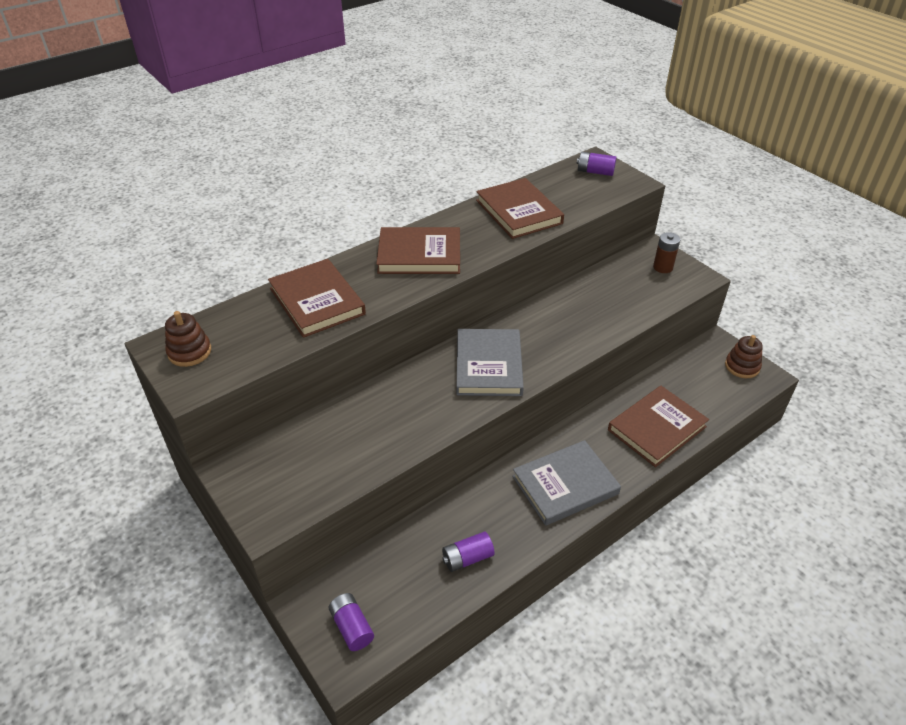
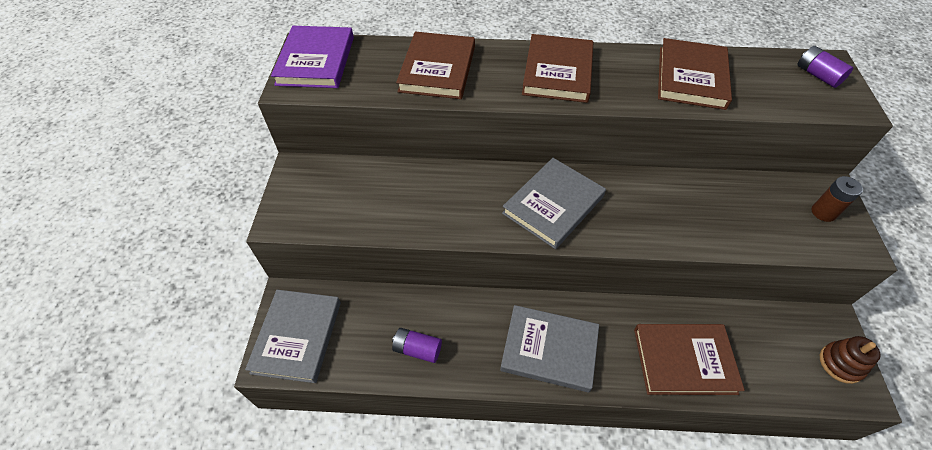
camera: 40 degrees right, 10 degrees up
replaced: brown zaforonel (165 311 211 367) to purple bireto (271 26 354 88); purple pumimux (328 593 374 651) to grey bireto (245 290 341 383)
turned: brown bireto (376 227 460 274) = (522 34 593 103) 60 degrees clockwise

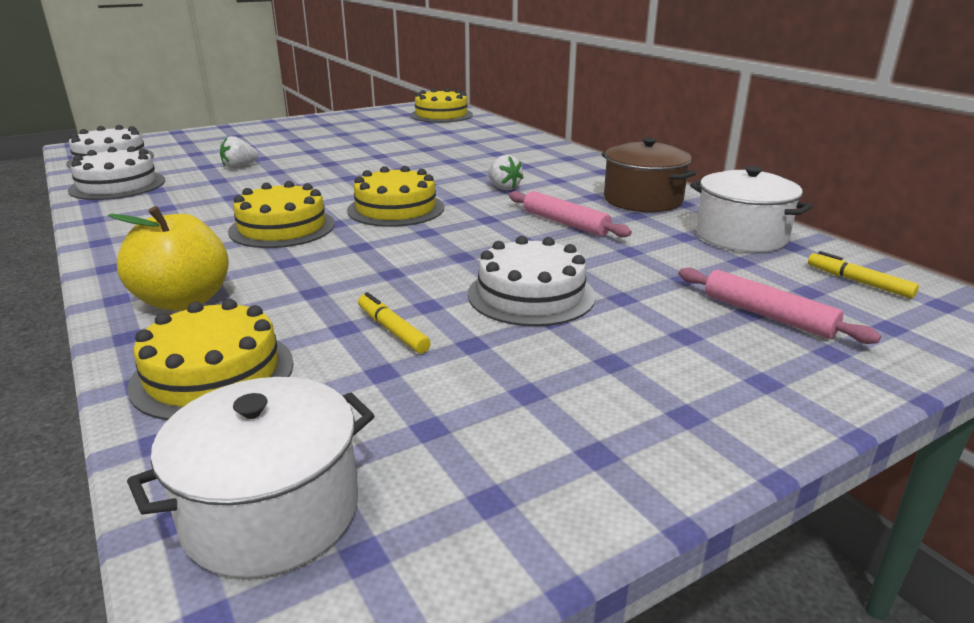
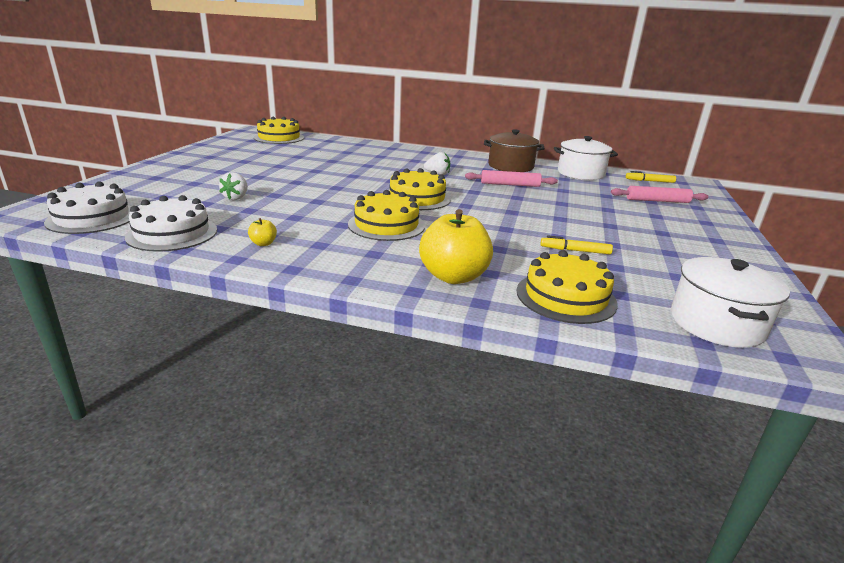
camera: 45 degrees left, 0 degrees up
removed: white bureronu (468 236 596 326)
added: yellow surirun (248 218 277 246)

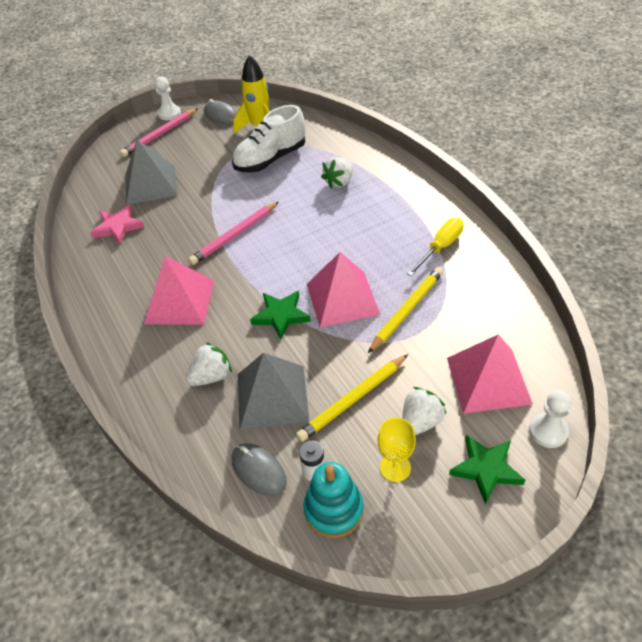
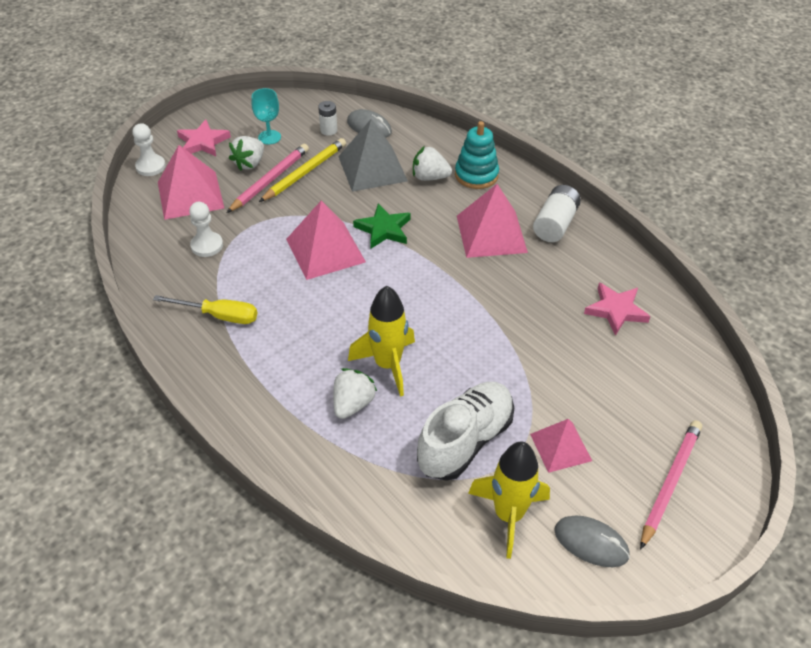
camera: 165 degrees right, 0 degrees up
removed: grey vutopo (126 139 178 205); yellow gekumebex (368 267 443 353)
added: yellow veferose (348 286 415 397); pink vutopo (530 419 592 473); white pumimux (533 185 581 242)
moved: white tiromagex (155 76 181 120) to (189 202 223 257); pink gekumebex (188 202 279 265) to (227 144 309 213); turquoise zaforonel (303 462 363 538) to (455 121 499 189)
recoloured: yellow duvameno (378 418 416 482) to turquoise duvameno (252 88 281 145); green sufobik (449 435 525 504) to pink sufobik (177 119 231 156)
turned: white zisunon (186 342 232 386) = (413 146 452 181) 60 degrees clockwise; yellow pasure (407 218 464 276) = (153 295 257 324) 105 degrees counterclockwise

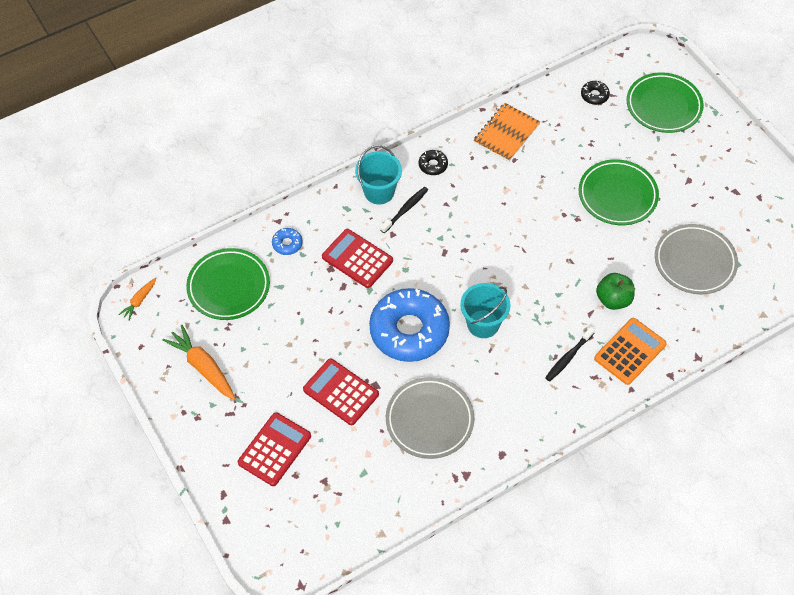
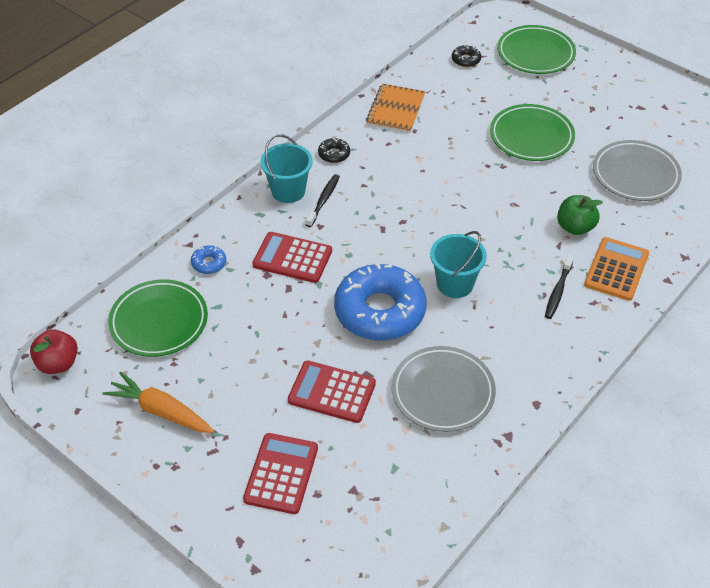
camera: 20 degrees left, 10 degrees down
replaced: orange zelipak (118 278 156 321) to red surirun (30 329 78 374)

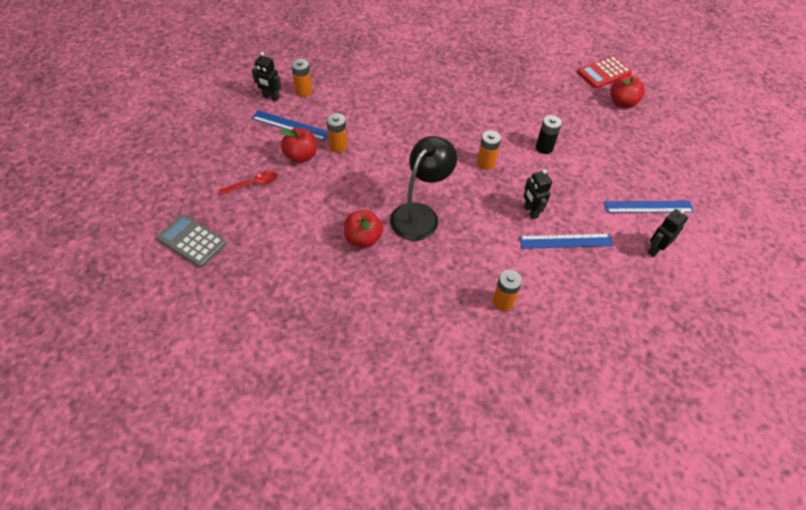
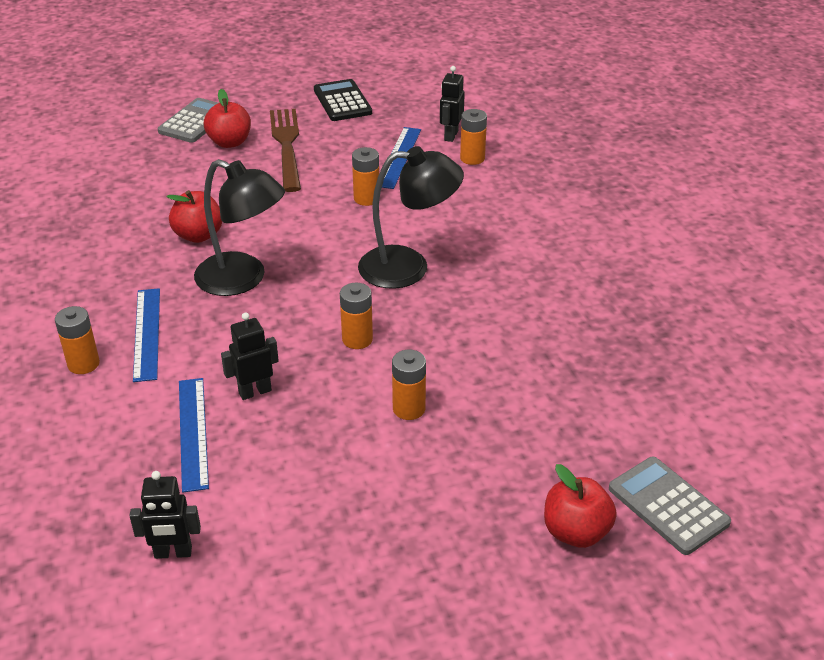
camera: 85 degrees right, 15 degrees down
added: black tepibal (314 79 372 121); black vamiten (358 146 464 289)
moved: red surirun (279 128 317 163) to (204 89 251 148); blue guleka (604 201 694 213) to (133 288 160 382)
replaced: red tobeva (219 171 277 195) to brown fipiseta (270 109 301 192)
recoloured: black pumimux (536 115 562 154) to orange pumimux (392 350 426 420); red tepibal (577 56 632 89) to grey tepibal (609 457 731 555)
turned: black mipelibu (648 209 688 257) = (129 471 201 559) 135 degrees clockwise

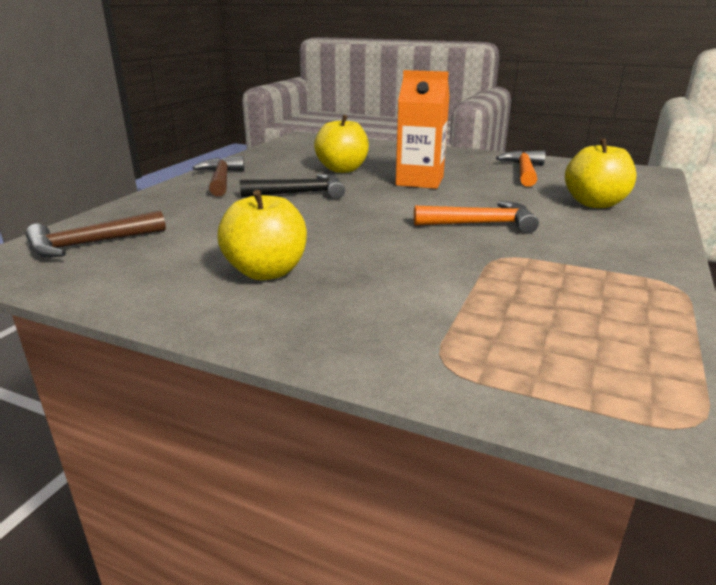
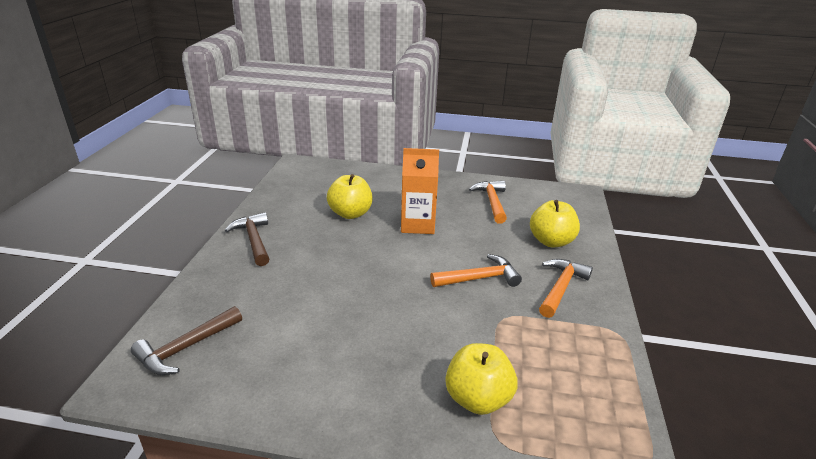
camera: 15 degrees left, 5 degrees up
removed: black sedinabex (240 174 345 199)
added: orange sedinabex (539 259 593 318)
moved: yellow surirun (217 190 307 280) to (445 343 518 415)

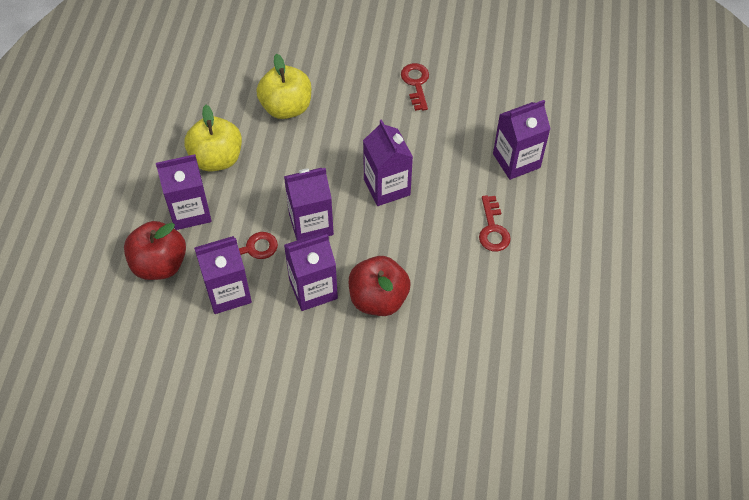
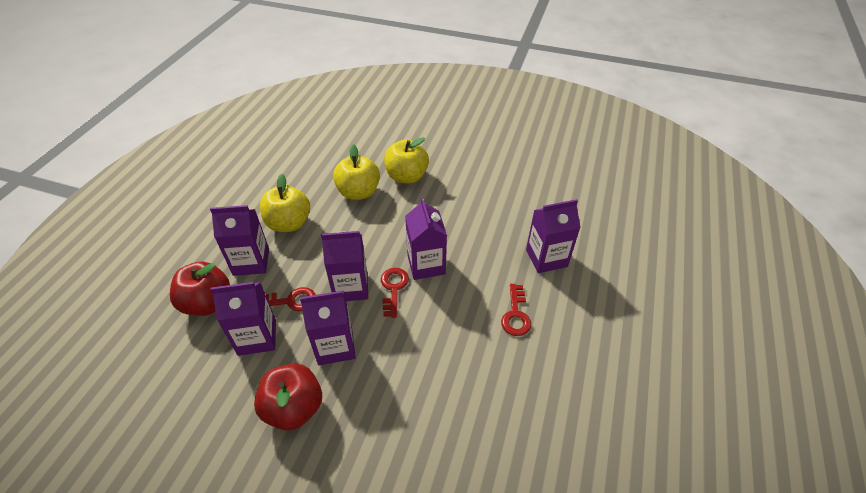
camera: 10 degrees right, 10 degrees down
added: yellow surirun (384 137 429 183)
moved: red surirun (349 256 411 316) to (254 364 322 431); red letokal (401 63 429 111) to (381 268 409 318)

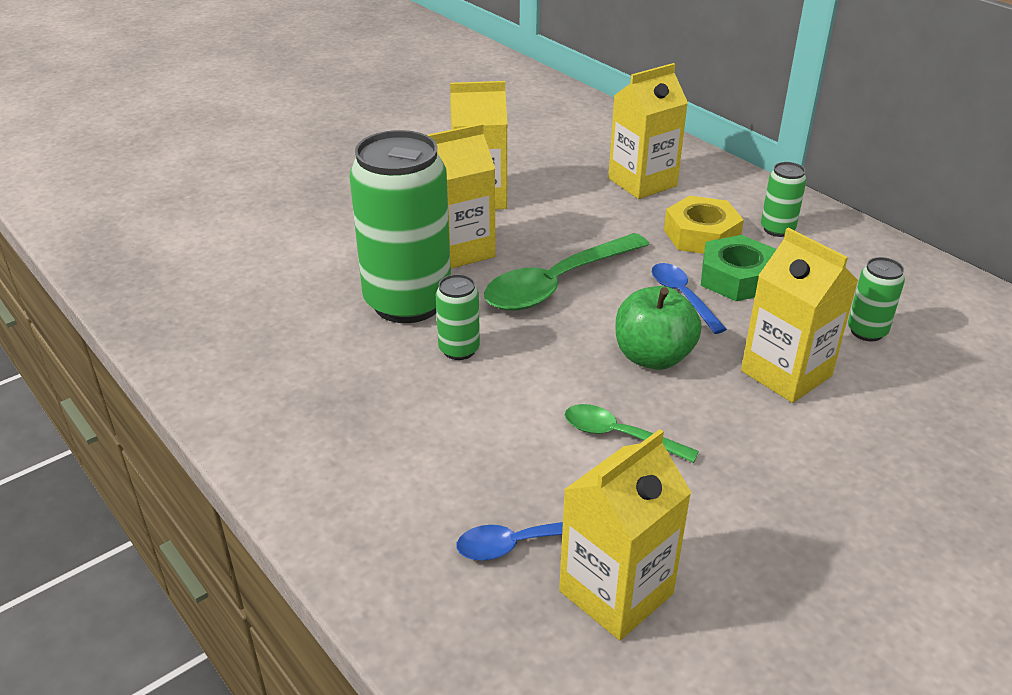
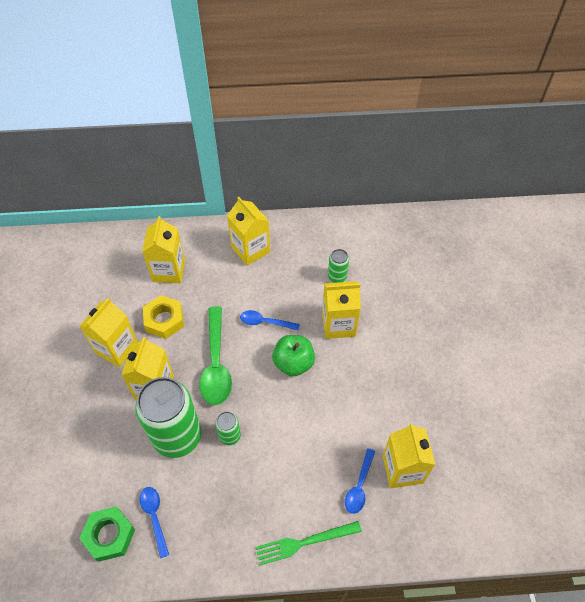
camera: 55 degrees left, 20 degrees up
removed: green tobeva (565 404 699 463)
added: blue tobeva (139 487 169 558); green fipiseta (256 521 362 565)
moved: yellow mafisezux (664 196 744 254) to (143 295 184 339); green mafisezux (701 235 777 301) to (79 507 135 562)
replaced: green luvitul (761 162 807 237) to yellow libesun (227 197 270 266)

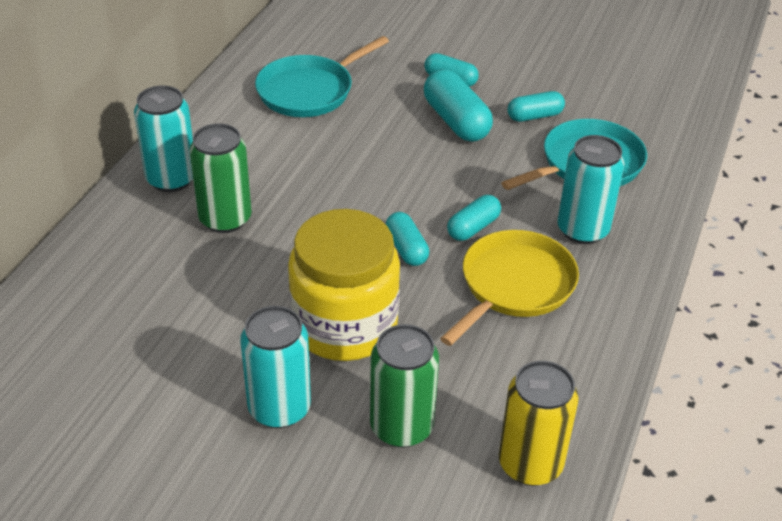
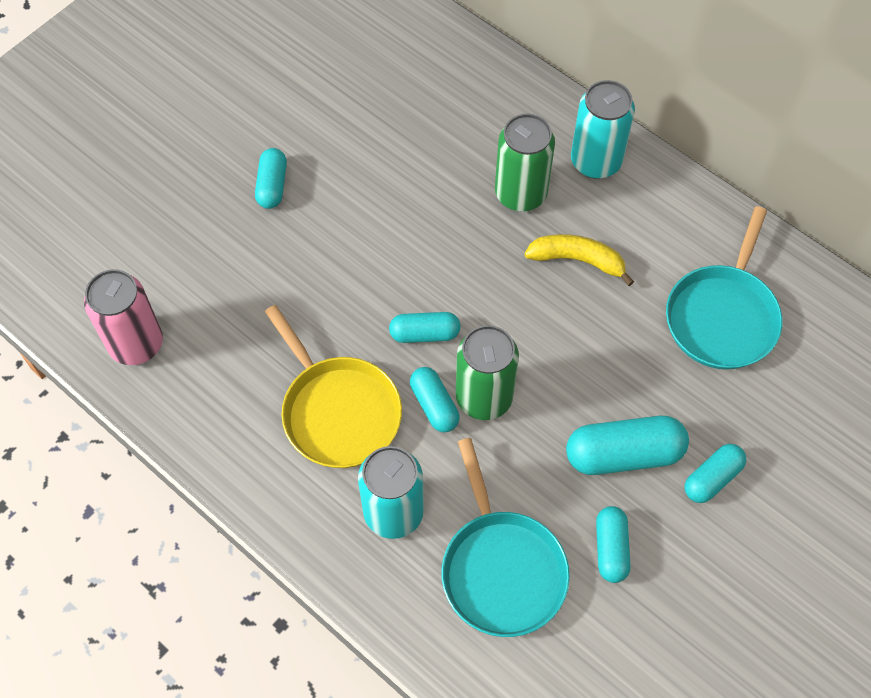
camera: 110 degrees right, 20 degrees up
removed: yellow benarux (288 209 400 361)
added: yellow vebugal (524 234 634 286)
moved: green luvitul (370 324 439 448) to (456 325 519 420)
replaced: turquoise luvitul (240 306 311 428) to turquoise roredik (255 148 287 209)
recoloured: yellow luvitul (499 361 579 486) to pink luvitul (84 269 163 365)
turned: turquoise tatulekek (255 36 389 117) = (666 206 782 370) 135 degrees counterclockwise

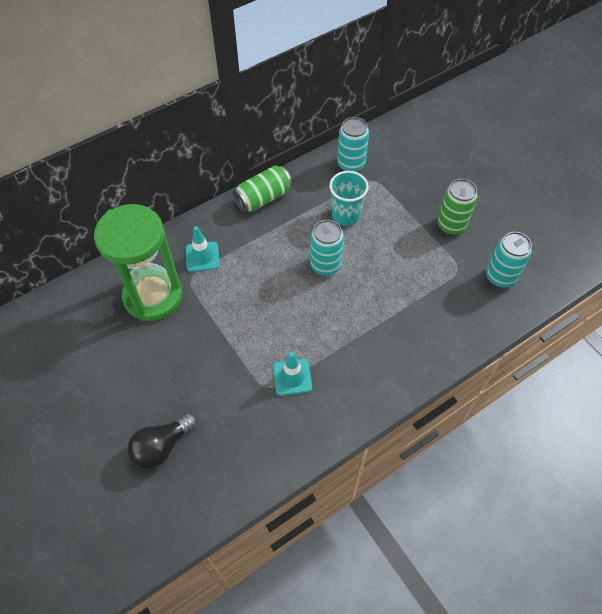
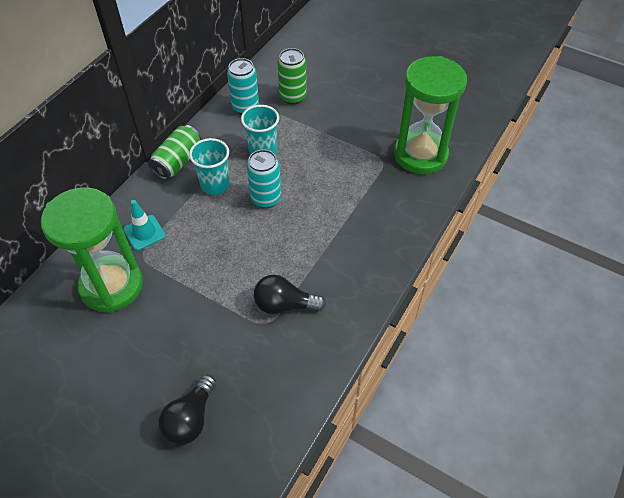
camera: 25 degrees left, 5 degrees down
added: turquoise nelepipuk (189 138 230 195)
moved: green luvitul (437 179 478 235) to (277 48 307 105)
replaced: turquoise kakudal (273 352 312 396) to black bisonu (254 275 326 314); turquoise luvitul (486 232 532 288) to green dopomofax (394 56 467 174)

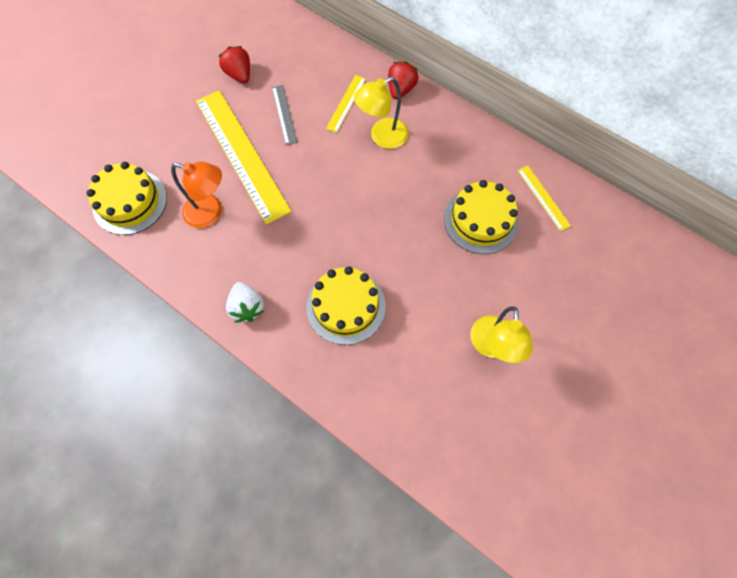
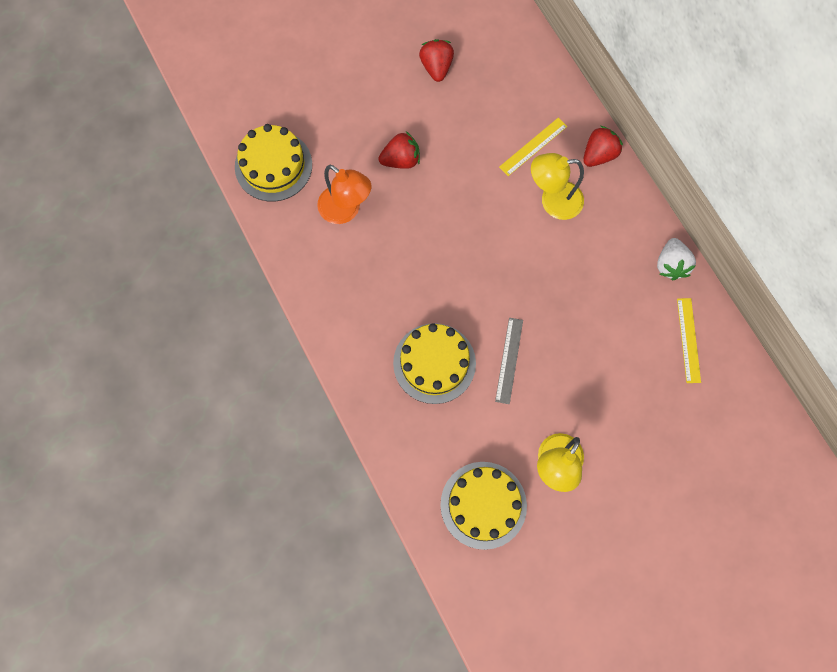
camera: 25 degrees right, 5 degrees up
moved: white zisunon (226 282 264 323) to (657 238 696 280); grey guleka (272 85 298 145) to (495 318 523 404); yellow bureronu (444 180 519 254) to (440 462 527 550)
replaced: yellow guleka (196 90 292 224) to red zisunon (378 131 420 169)

